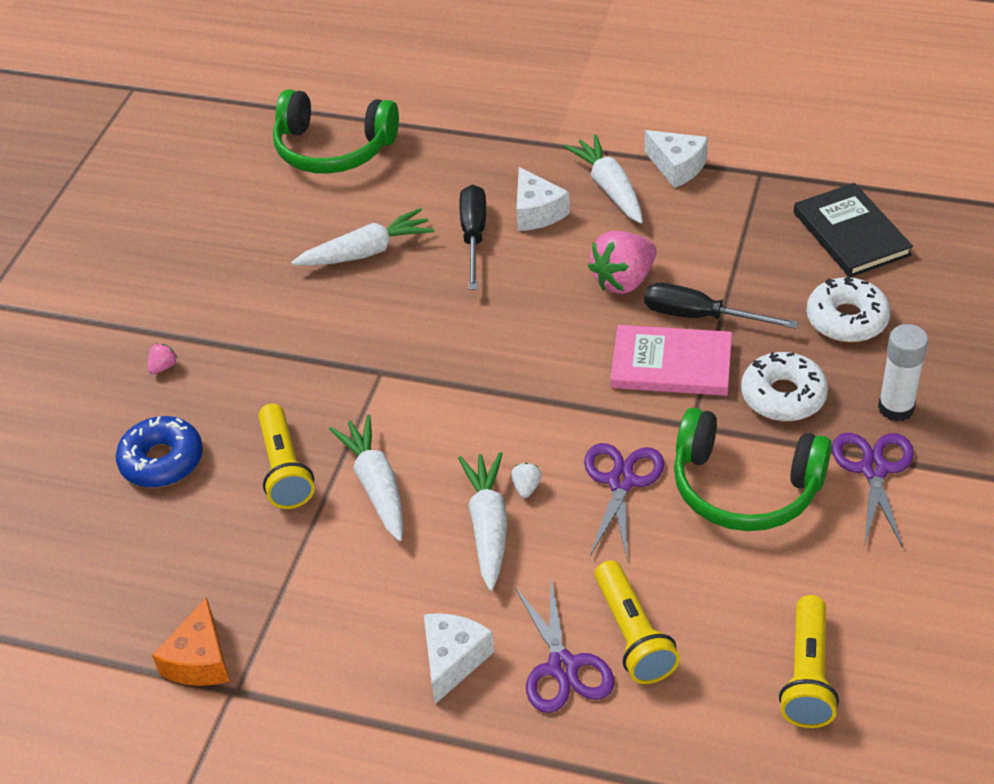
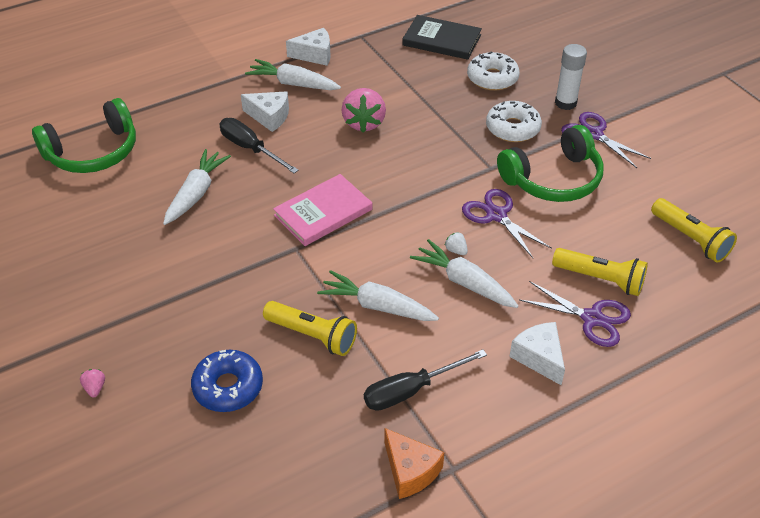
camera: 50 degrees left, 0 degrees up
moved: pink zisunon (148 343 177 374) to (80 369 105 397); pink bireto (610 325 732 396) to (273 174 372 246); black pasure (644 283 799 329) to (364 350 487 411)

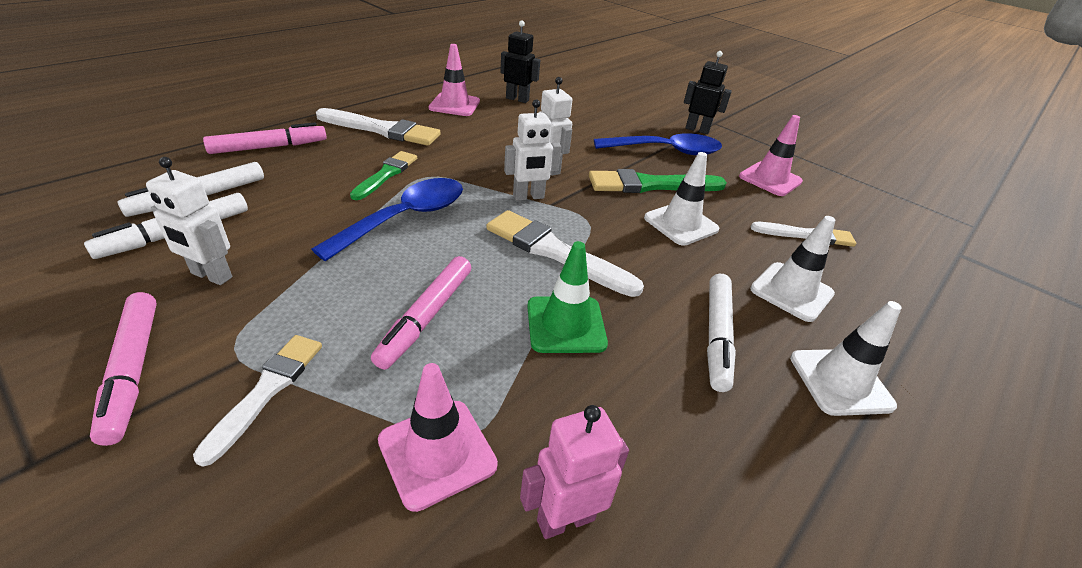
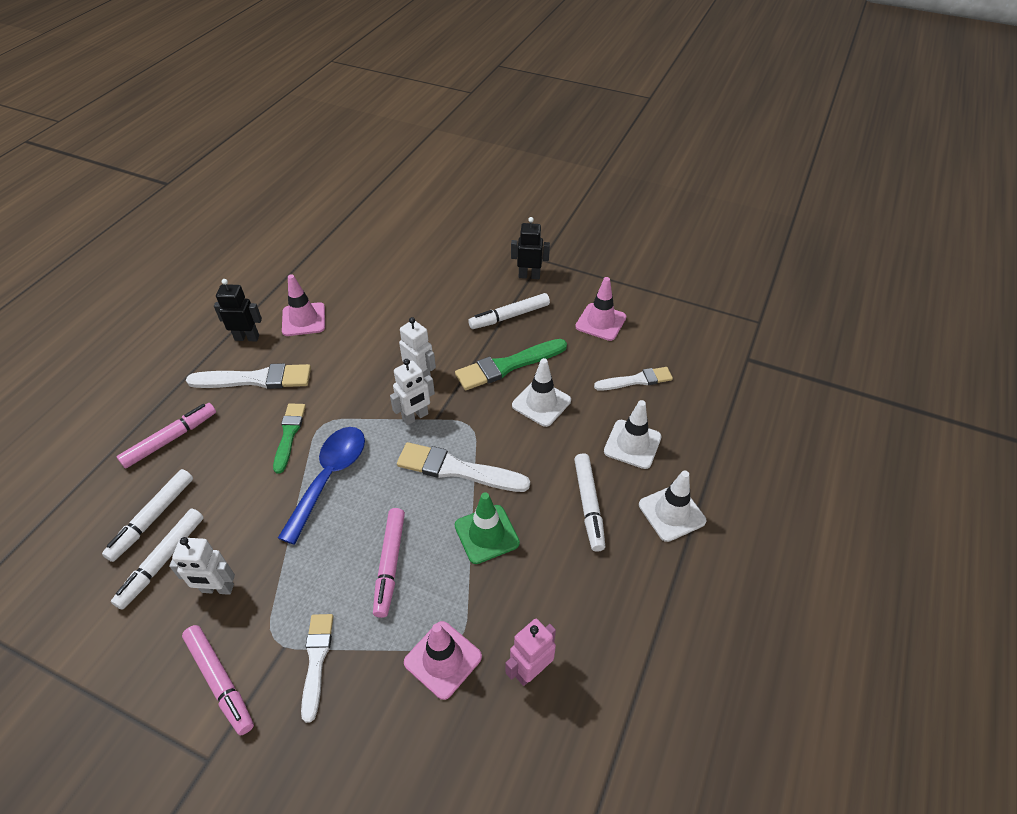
camera: 15 degrees left, 10 degrees up
moved: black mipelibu (500 20 540 103) to (214 279 262 342)
replaced: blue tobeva (594 133 722 156) to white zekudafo (468 293 550 329)

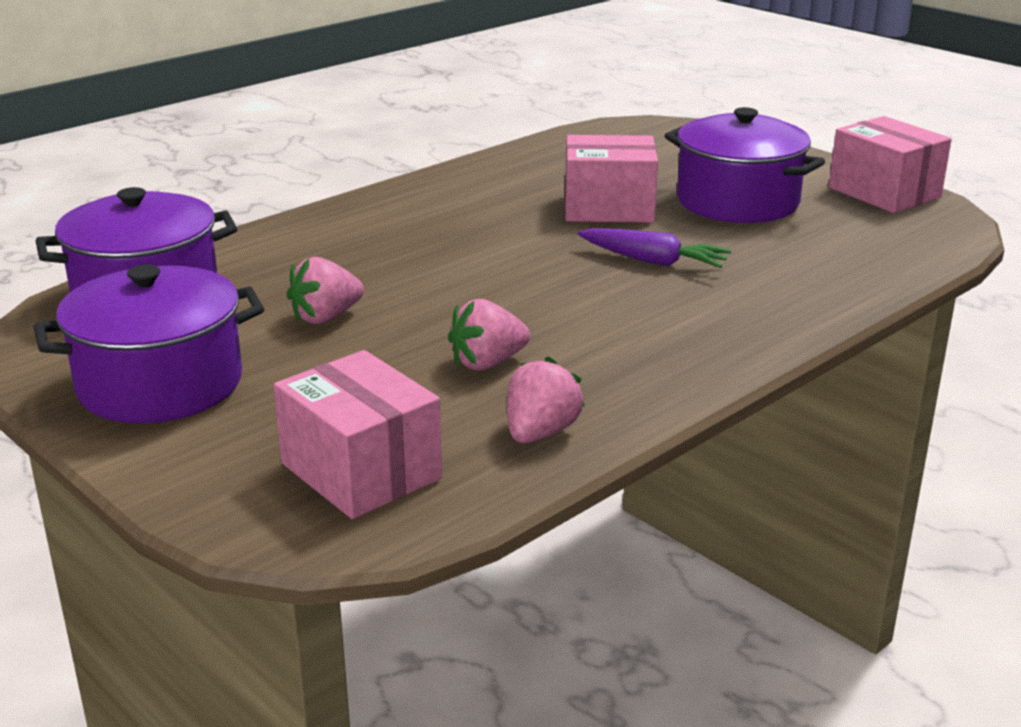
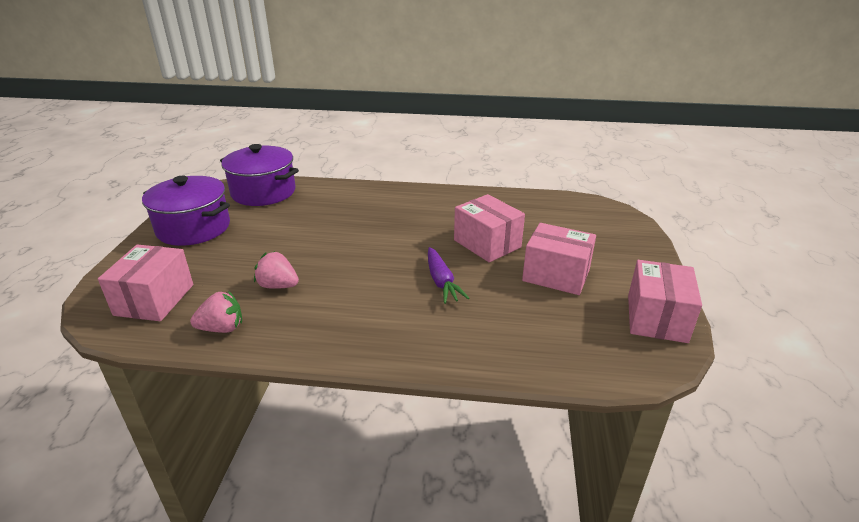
camera: 50 degrees right, 5 degrees up
removed: pink zisunon (286 257 364 324)
replaced: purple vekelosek (665 107 825 223) to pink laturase (522 223 596 295)

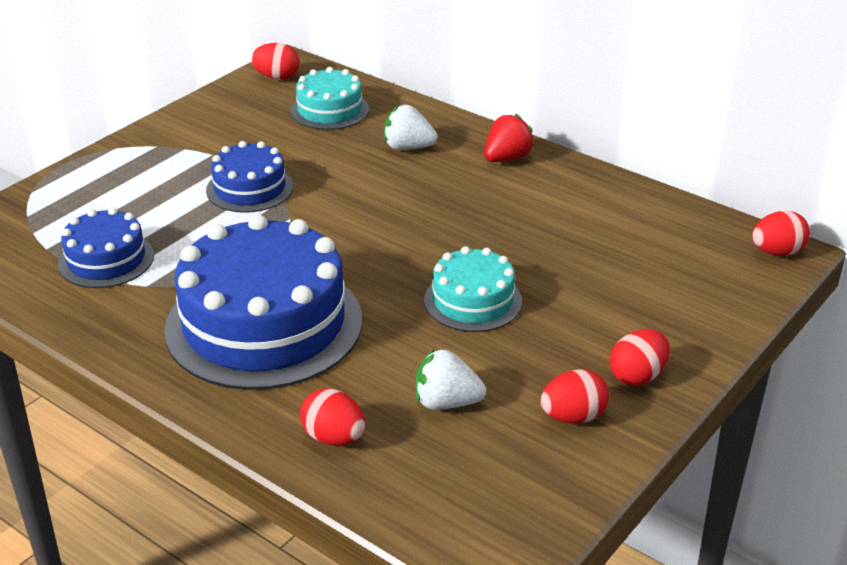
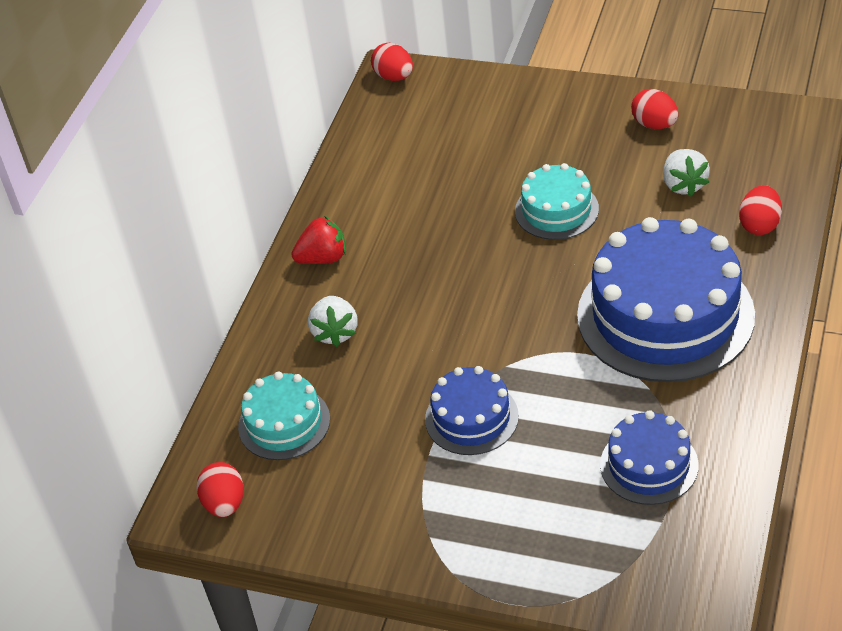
camera: 105 degrees left, 10 degrees up
removed: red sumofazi (610 329 670 386)
turned: red zisunon (484 114 535 162) = (291 216 346 264) 135 degrees clockwise

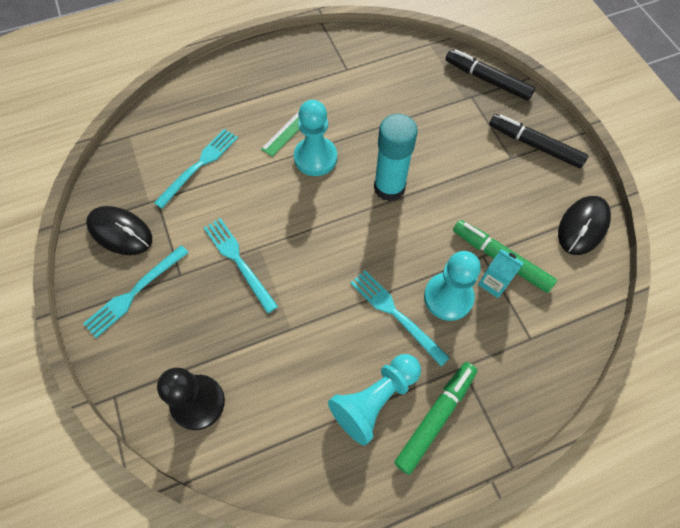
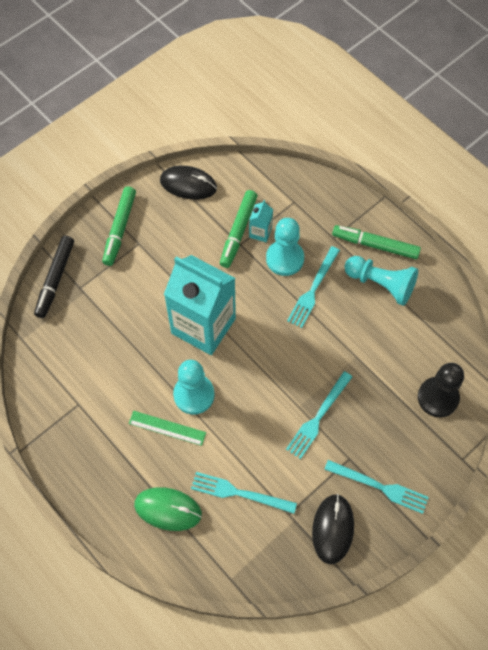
camera: 110 degrees left, 0 degrees up
added: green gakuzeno (134 487 202 531)
replaced: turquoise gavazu (374 114 418 201) to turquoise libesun (164 255 236 355)
recoloured: black zekudafo (489 114 589 168) to green zekudafo (102 187 136 266)

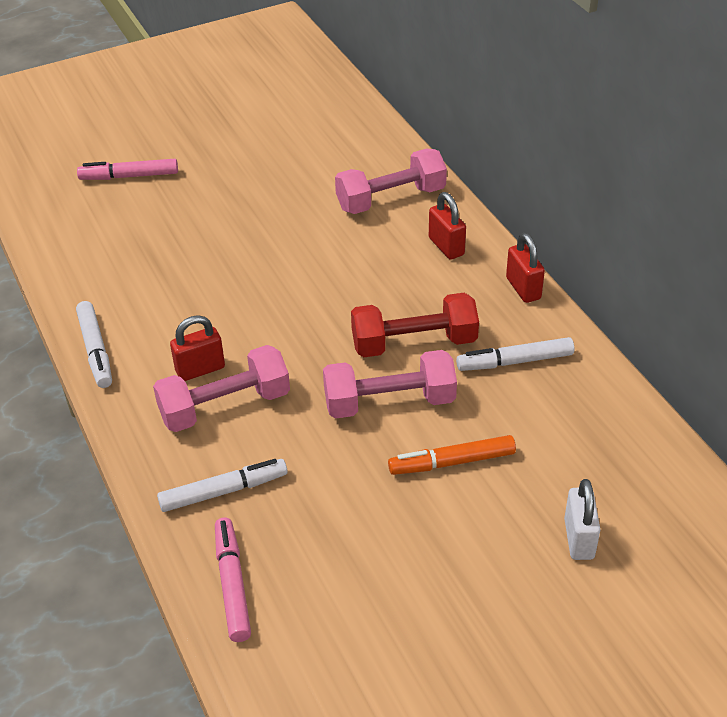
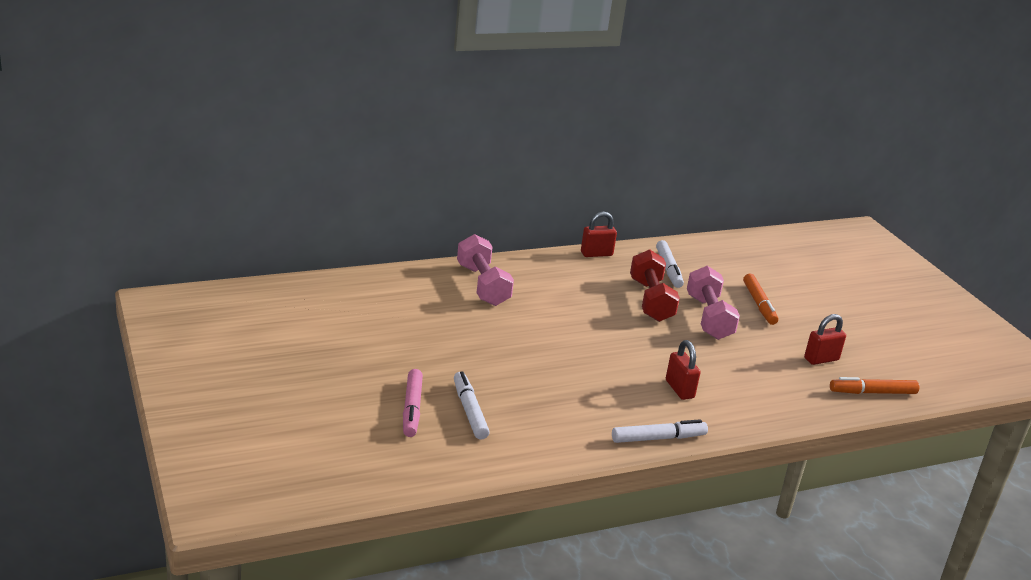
camera: 90 degrees left, 15 degrees down
removed: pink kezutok (153 345 290 432); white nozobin (564 479 601 560)
moved: white zekudafo (157 459 287 512) to (454 371 490 440); red nozobin (429 192 466 260) to (804 314 846 365)
recoloured: pink zekudafo (215 517 251 642) to orange zekudafo (830 377 919 394)

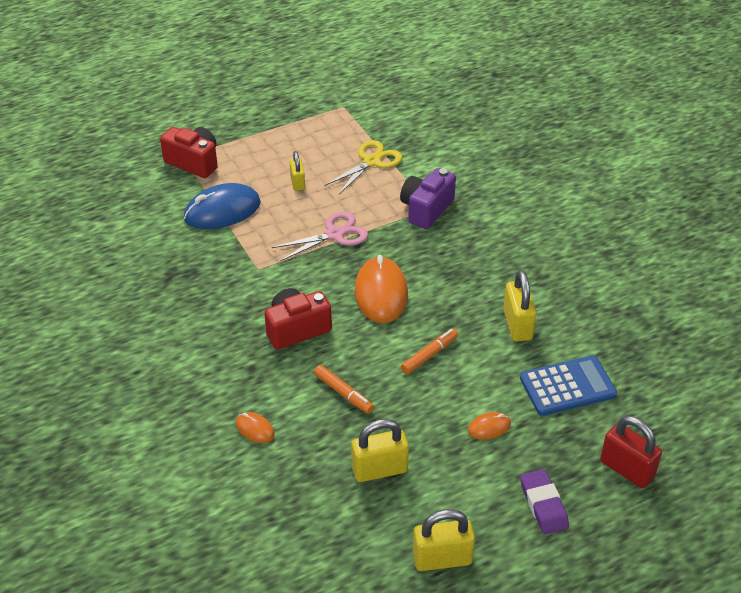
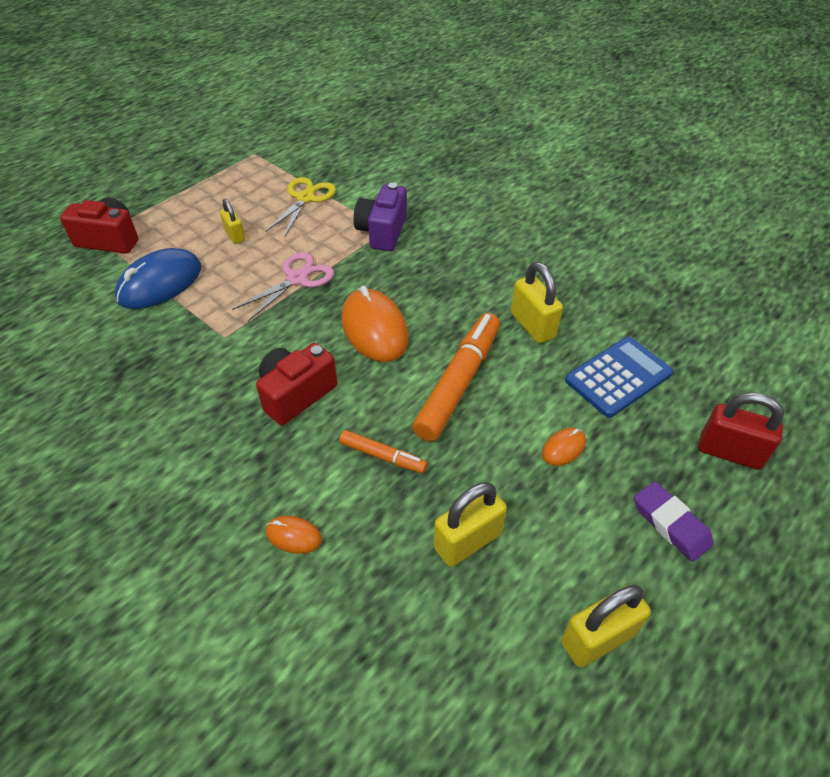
camera: 20 degrees left, 5 degrees up
resized: orange zekudafo (401 328 458 374) = (412 313 500 442) x1.94

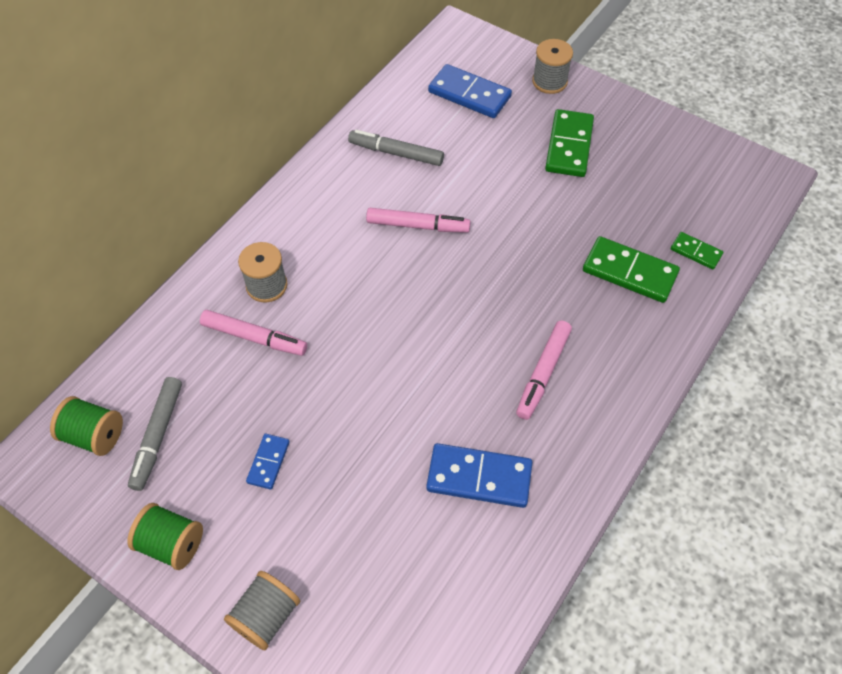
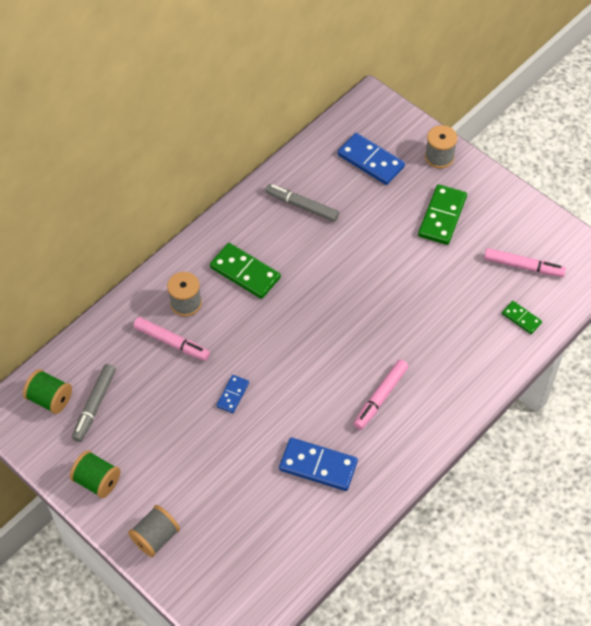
camera: 10 degrees right, 0 degrees up
moved: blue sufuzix (246 434 290 490) to (216 375 249 413); pink zekudafo (366 208 471 233) to (484 248 566 277); green sufuzix (583 236 680 303) to (210 243 281 299)

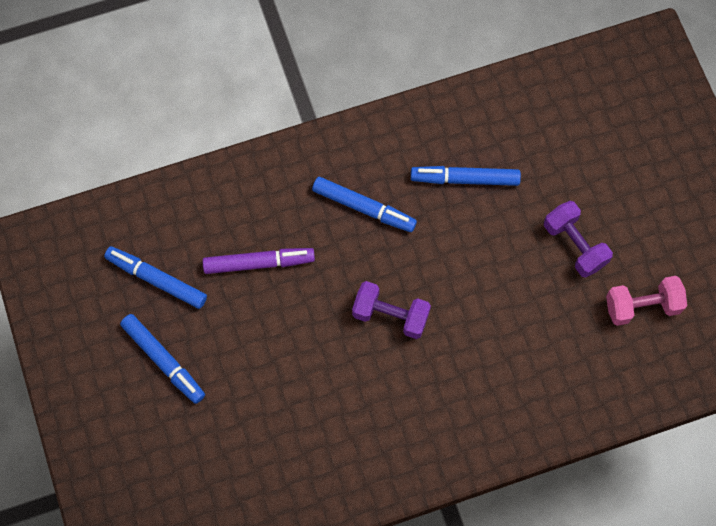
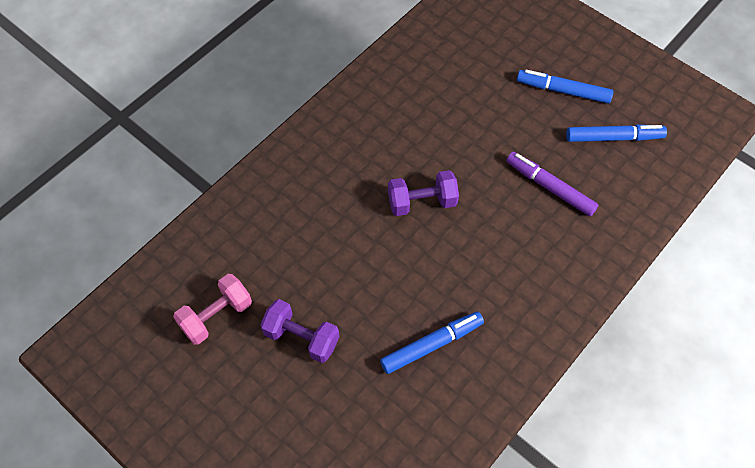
camera: 150 degrees right, 10 degrees down
removed: blue zekudafo (312 177 417 232)
turned: purple zekudafo (203 248 315 274) = (506 152 598 217) 75 degrees clockwise

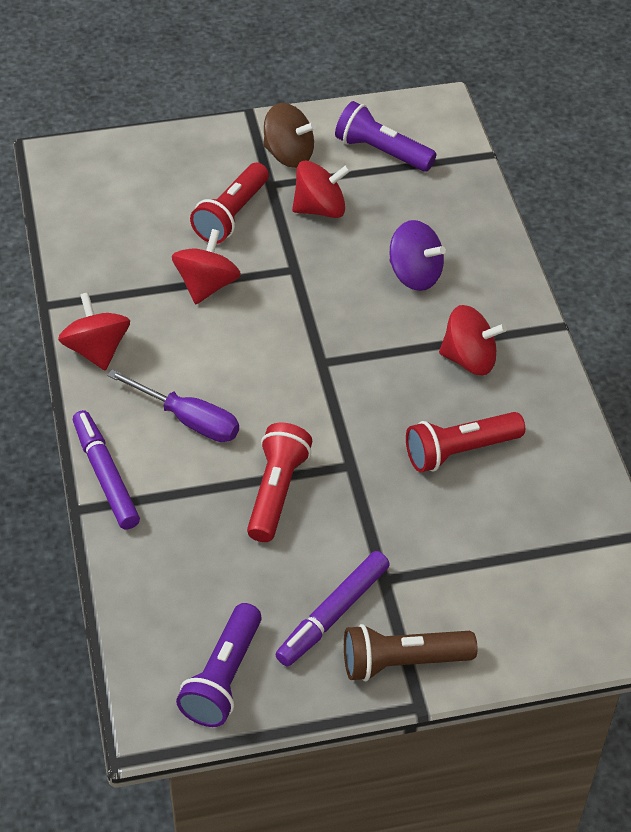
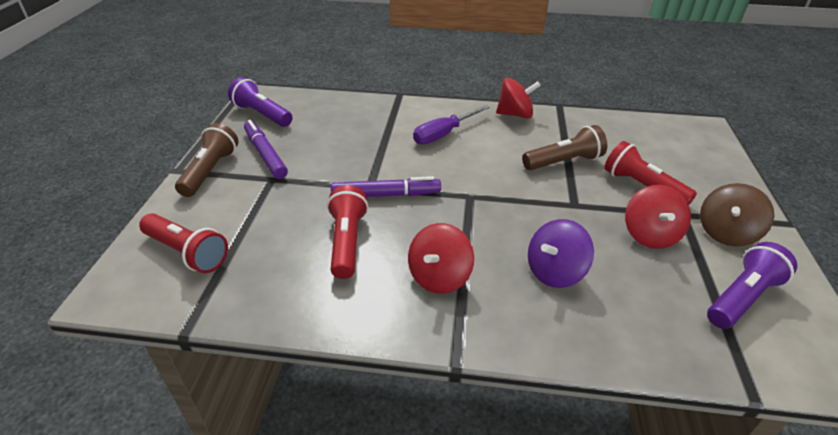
camera: 110 degrees right, 10 degrees down
moved: purple zekudafo (73 410 140 530) to (331 176 441 197); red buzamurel (247 423 312 542) to (139 213 228 273)
replaced: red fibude (172 229 241 304) to brown buzamurel (522 125 607 170)

